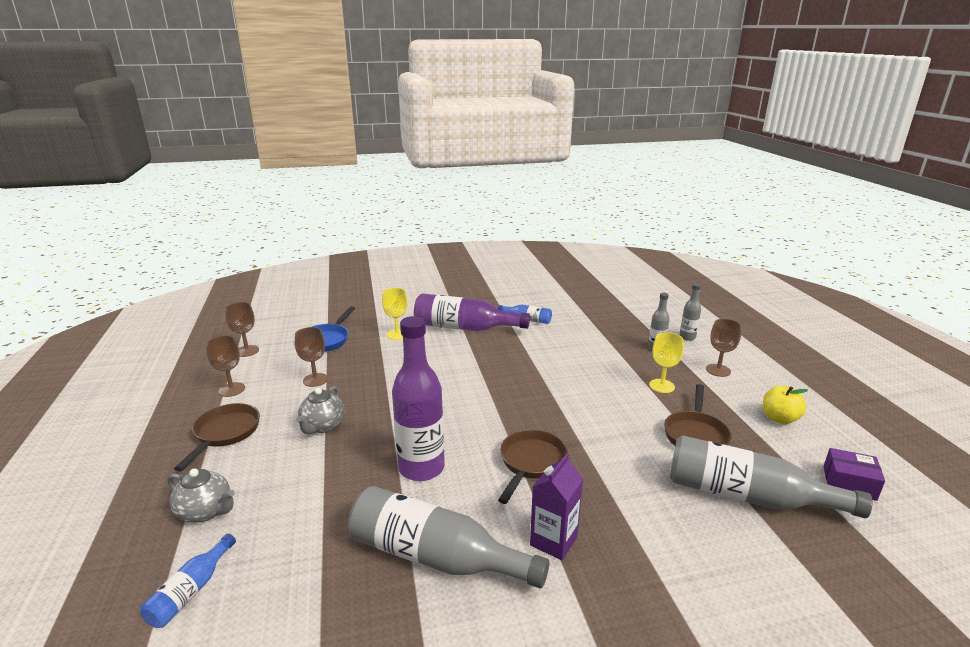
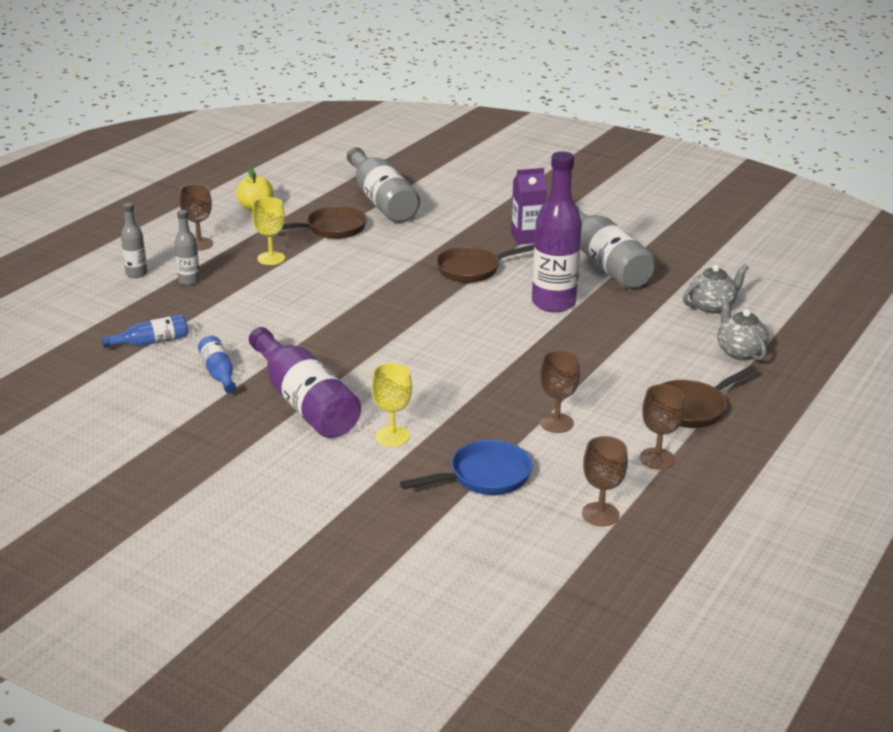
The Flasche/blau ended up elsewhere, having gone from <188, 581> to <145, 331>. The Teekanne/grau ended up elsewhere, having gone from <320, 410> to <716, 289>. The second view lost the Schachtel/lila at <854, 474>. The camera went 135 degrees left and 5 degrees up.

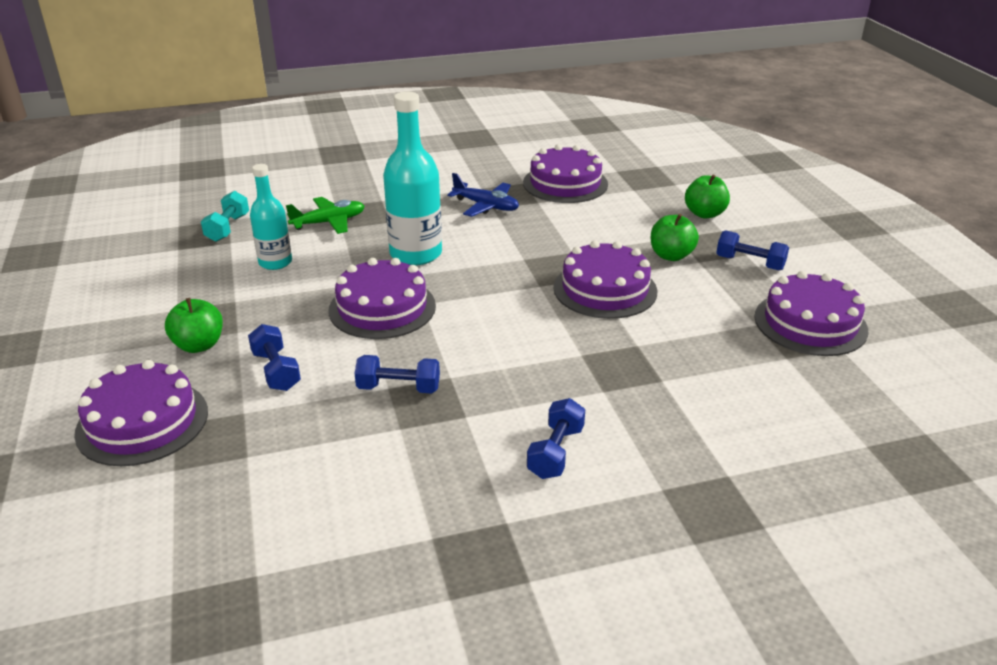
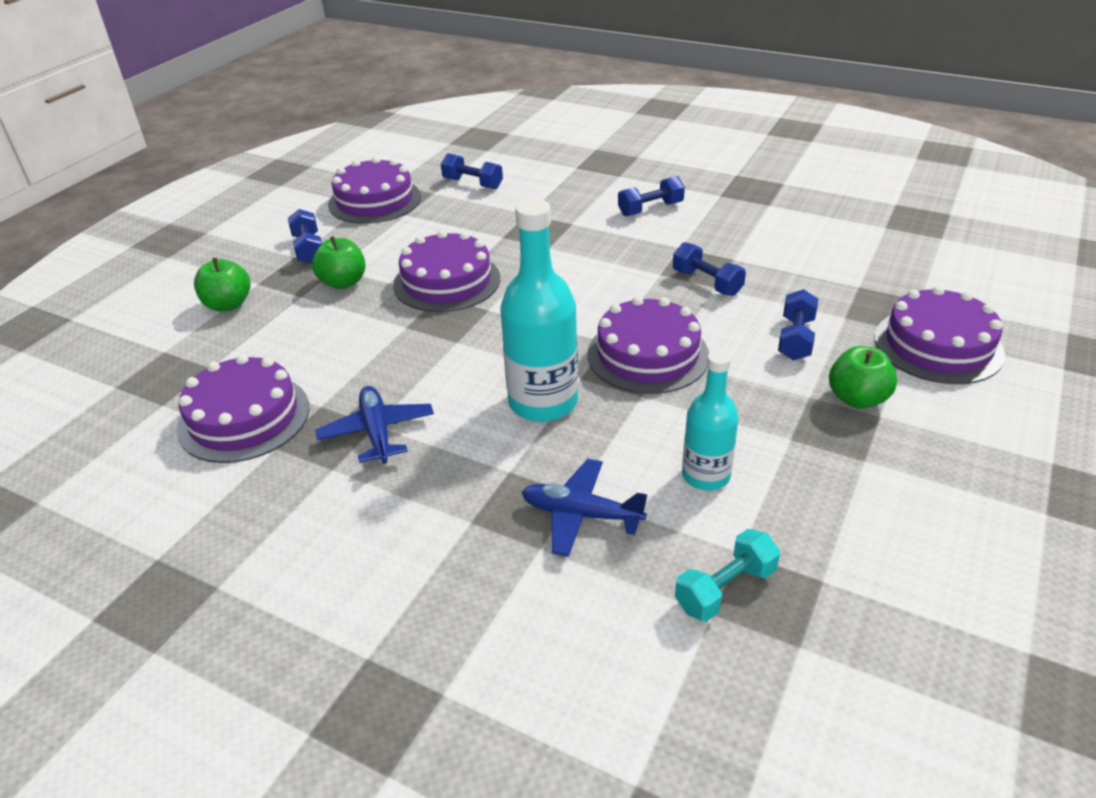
What was the Flugzeug/grün at <325, 215> turned into the Flugzeug/blau at <584, 508>. The second view gained the Hantel/blau at <472, 171>. The camera went 135 degrees left and 5 degrees up.

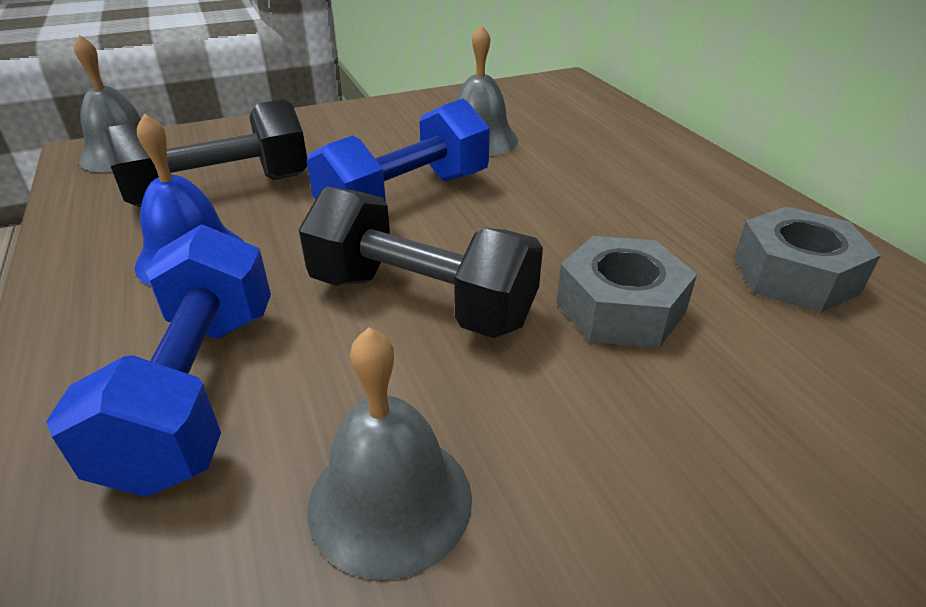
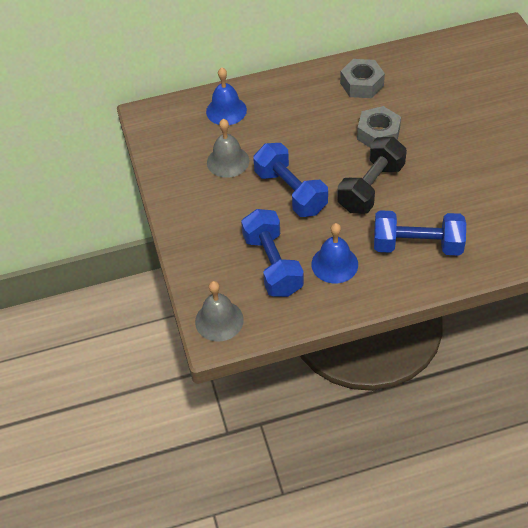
What was the Hantel/schwarz at <205, 153> turned into the Hantel/blau at <272, 253>. The second view lost the Glocke/grau at <389, 453>. The second view gained the Glocke/blau at <226, 96>. The camera went 80 degrees left and 15 degrees up.

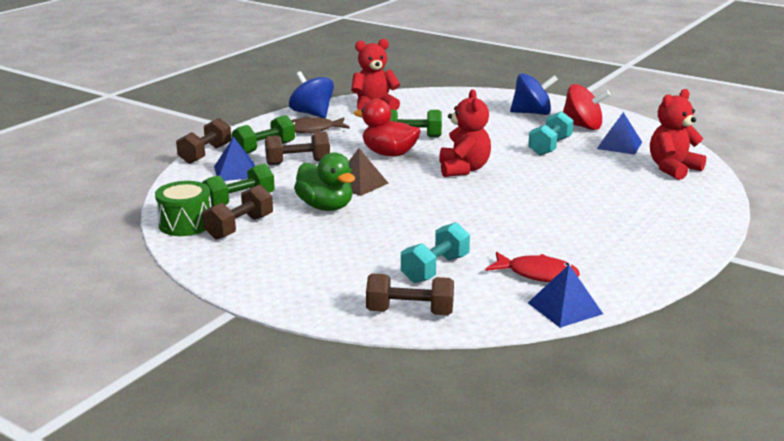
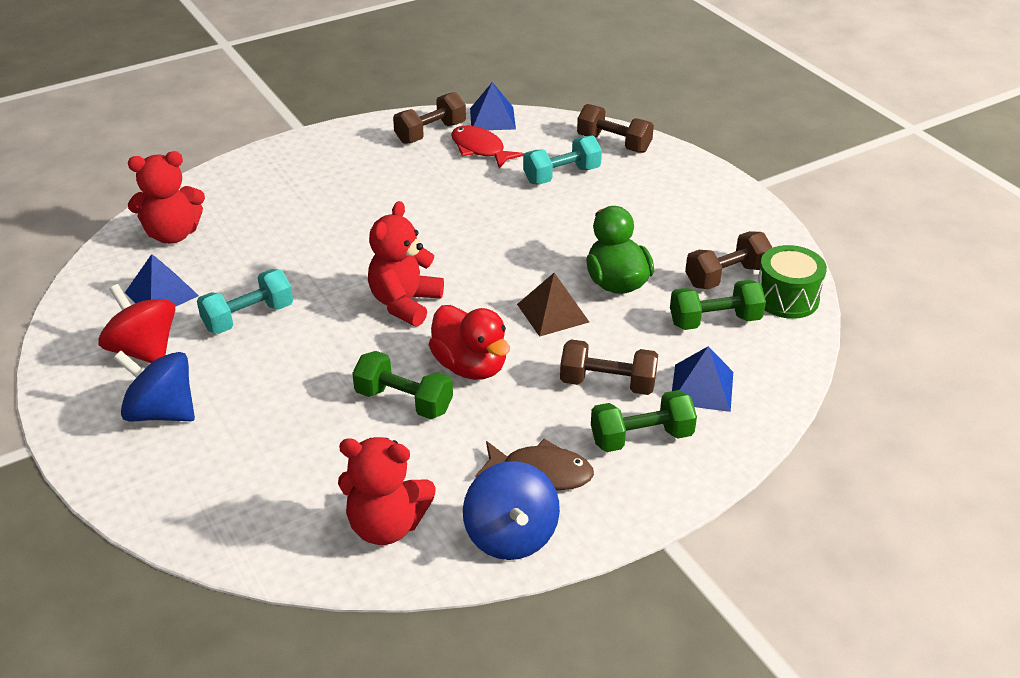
The Hantel/braun ended up elsewhere, having gone from <204, 141> to <429, 118>. The camera went 155 degrees left and 15 degrees up.

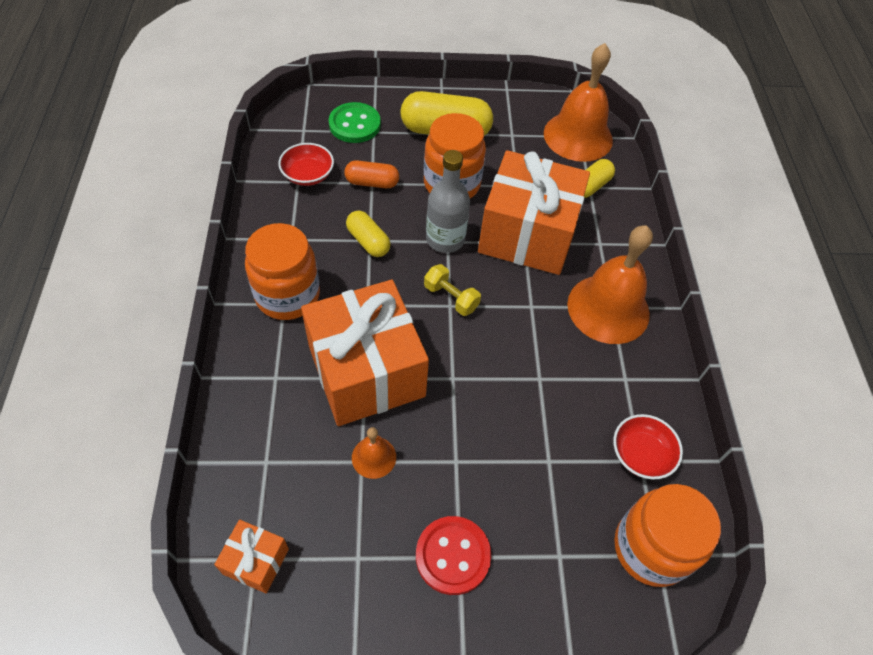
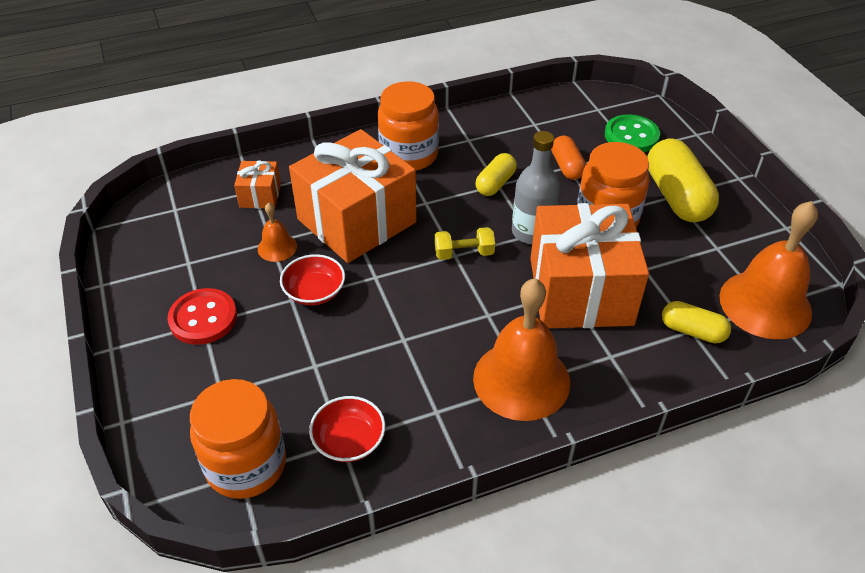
The Geschenk/orange ended up elsewhere, having gone from <251, 556> to <257, 184>. The Schüssel/rot ended up elsewhere, having gone from <306, 164> to <312, 280>. The Hantel/gelb at <452, 290> ended up facing another way, 60 degrees clockwise from before. The camera went 75 degrees right and 10 degrees down.

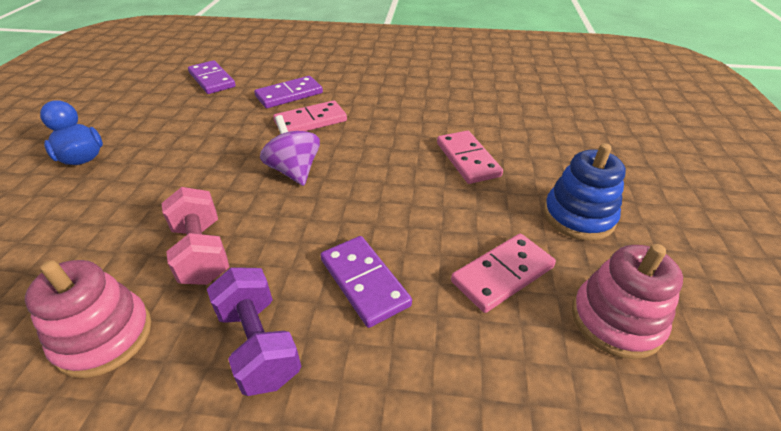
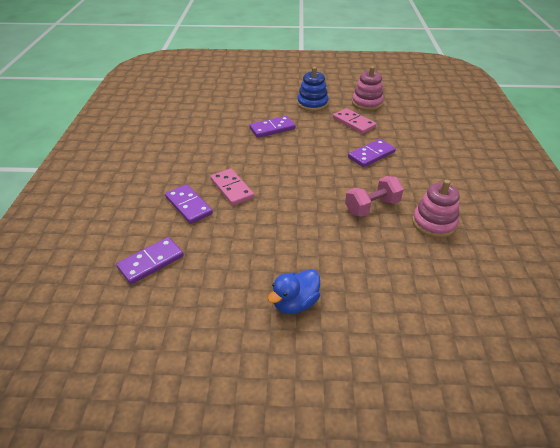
The second view lost the Hantel/lila at <254, 331>. The second view lost the Kreisel/lila at <290, 150>. What was the Dominostein/rosa at <470, 157> turned into the Dominostein/lila at <272, 127>. The camera went 95 degrees left and 0 degrees up.

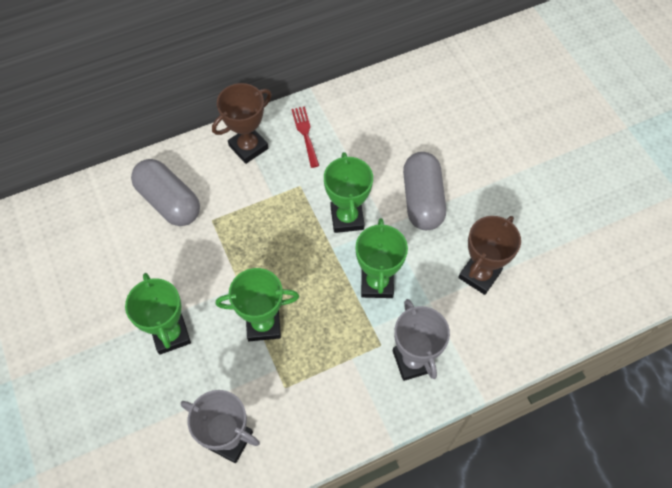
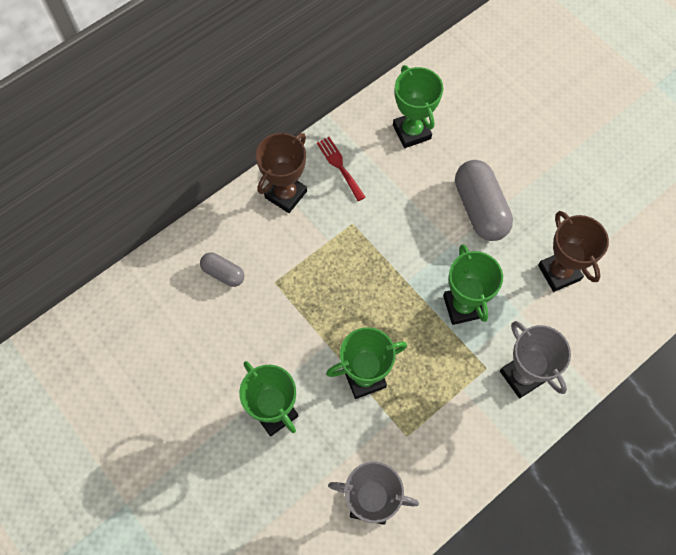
The size of the Kapsel/grau at <165, 192> changed by a factor of 0.54. The Pokal/grün ended up elsewhere, having gone from <348, 192> to <418, 106>. The Pokal/braun at <489, 255> ended up facing another way, 45 degrees counterclockwise from before. The camera went 15 degrees left and 5 degrees up.

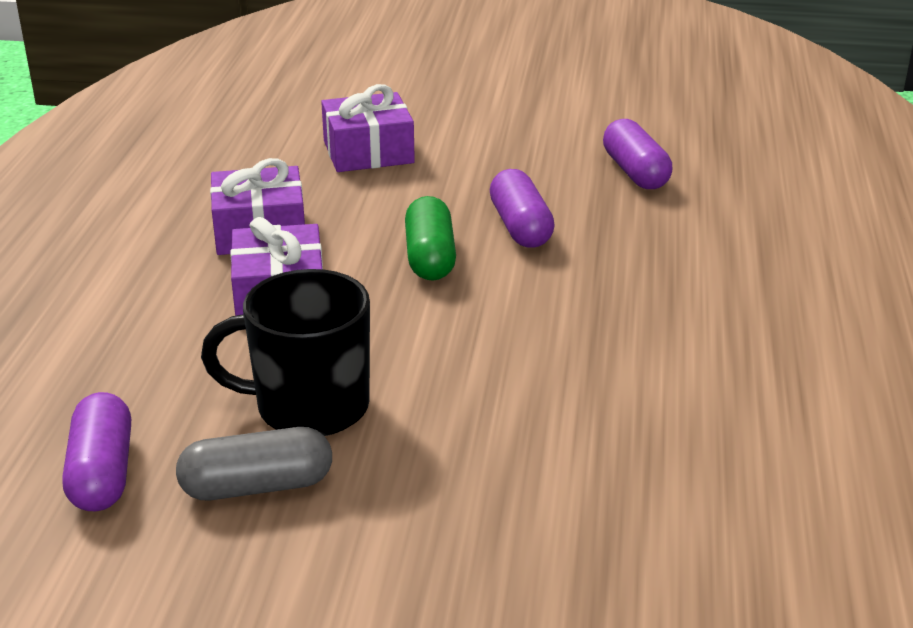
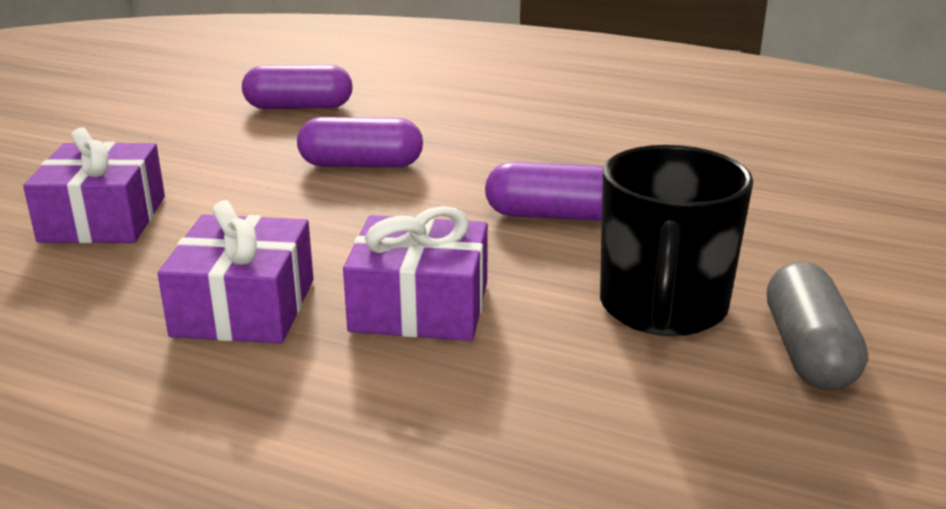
The Kapsel/lila ended up elsewhere, having gone from <96, 451> to <544, 191>. The second view lost the Kapsel/grün at <430, 238>. The camera went 75 degrees left and 5 degrees down.

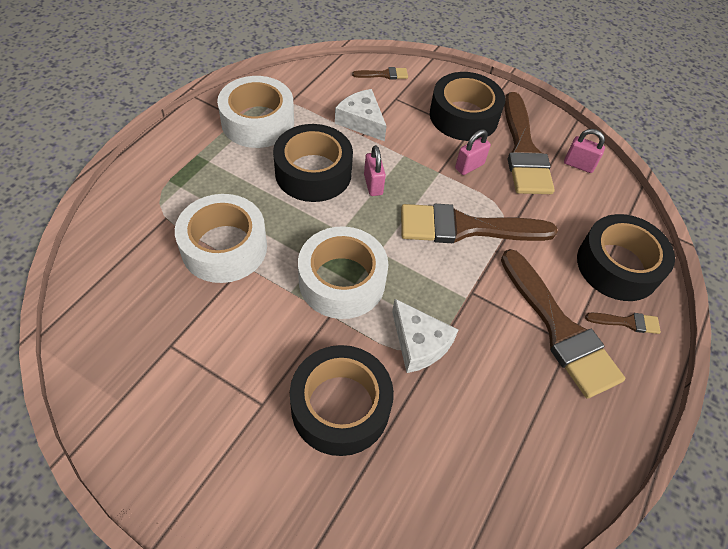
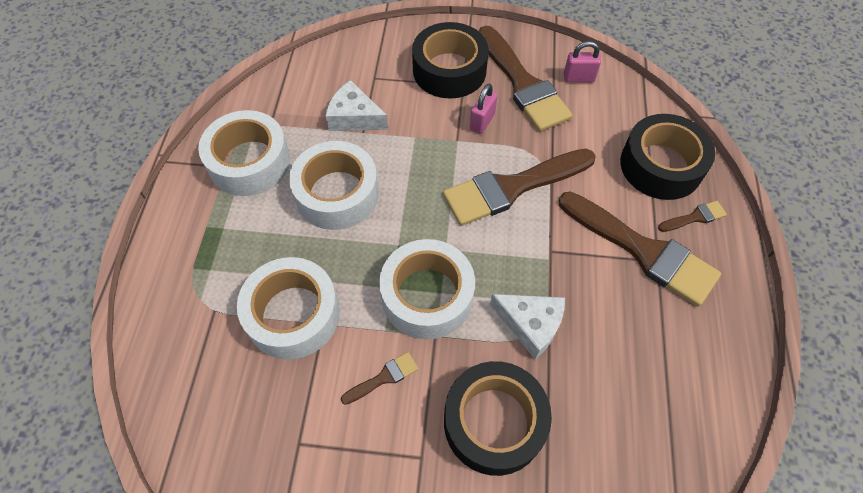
What was the Klebeband/schwarz at <313, 163> turned into the Klebeband/weiß at <334, 185>. The Pinsel/braun ended up elsewhere, having gone from <380, 73> to <379, 378>. The second view lost the Vorhängeschloss/rosa at <375, 170>. The camera went 20 degrees left and 5 degrees up.

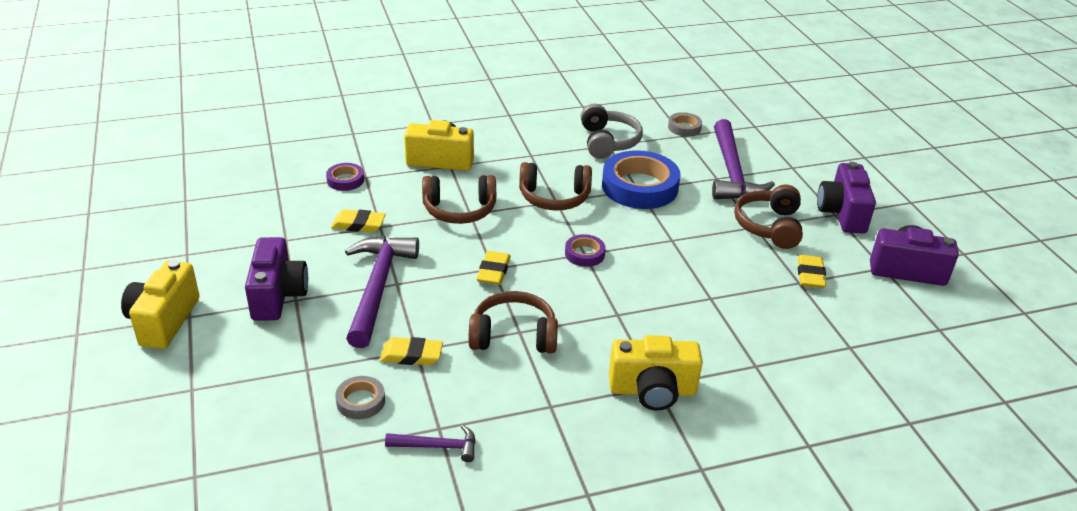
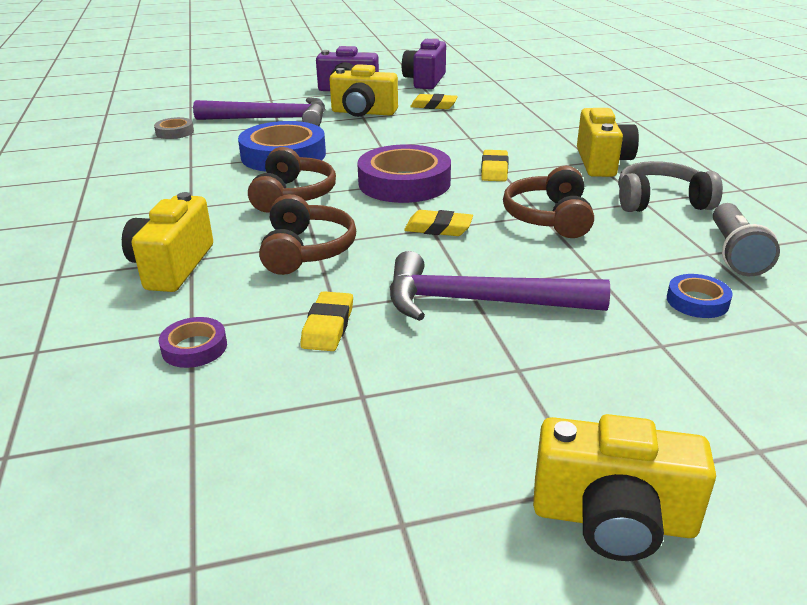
The second view lost the Kamera/lila at <276, 279>. What was the Klebeband/grau at <360, 397> turned into the Klebeband/blau at <700, 296>. The Radiergummi/gelb ended up elsewhere, having gone from <411, 351> to <495, 165>. Where the Hammer/lila stood at <430, 443>, the Taschenlampe/grau came to stand at <746, 239>. The size of the Klebeband/lila at <585, 250> changed by a factor of 2.10. The Kopfhörer/grau ended up elsewhere, having gone from <612, 131> to <670, 186>. Where the Kopfhörer/braun stood at <768, 217>, the Kamera/gelb came to stand at <364, 90>. The camera went 85 degrees left and 5 degrees down.

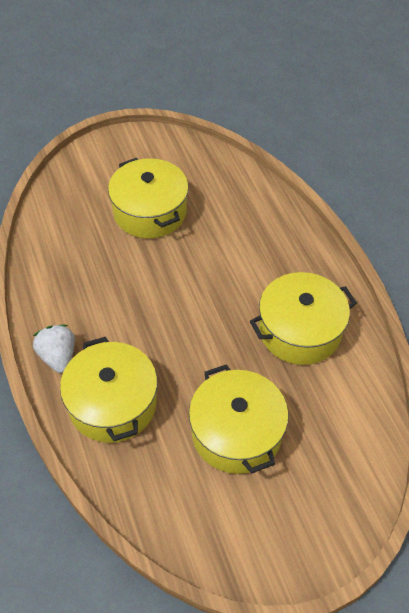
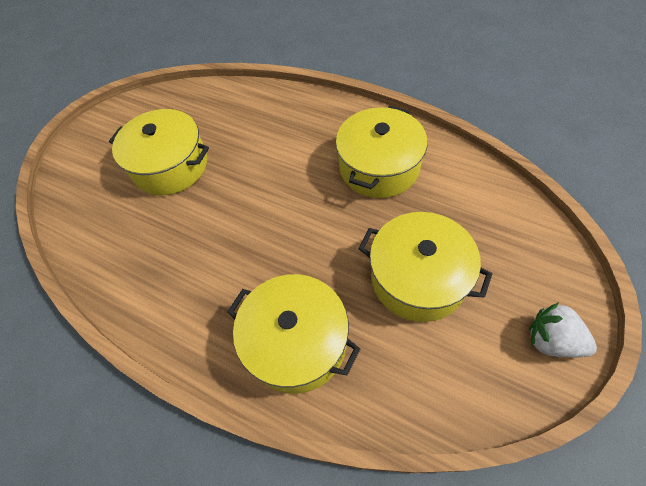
The Erdbeere/weiß ended up elsewhere, having gone from <54, 349> to <563, 329>. The camera went 35 degrees left and 5 degrees up.

